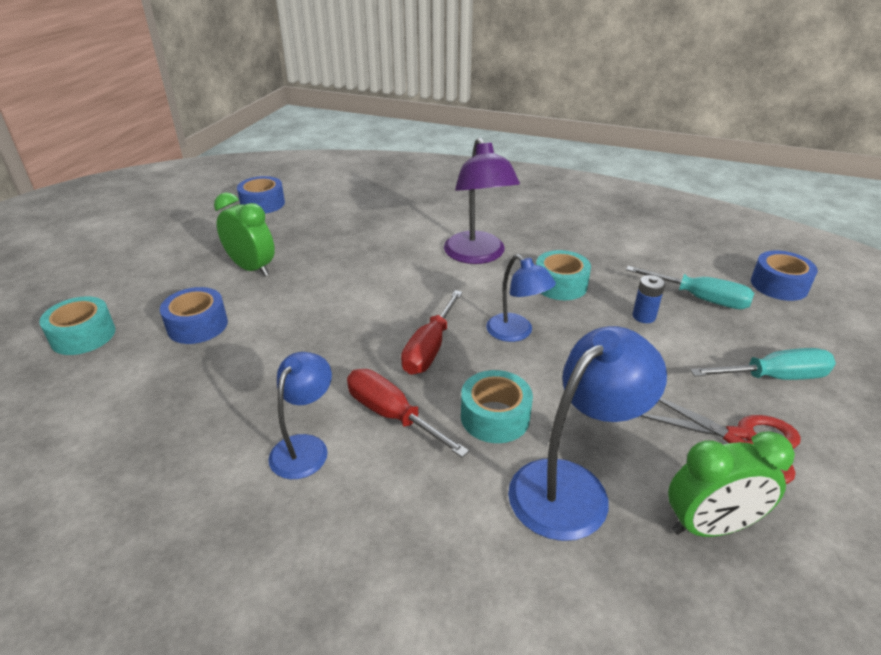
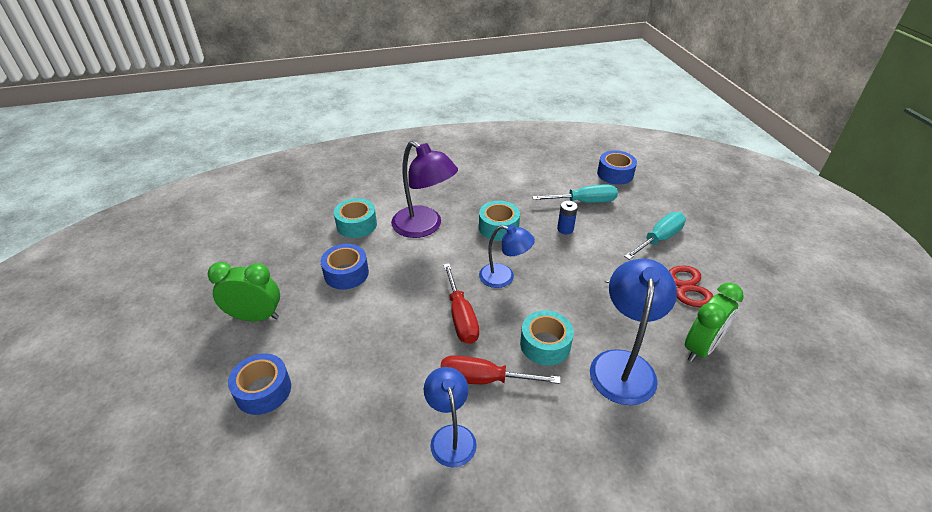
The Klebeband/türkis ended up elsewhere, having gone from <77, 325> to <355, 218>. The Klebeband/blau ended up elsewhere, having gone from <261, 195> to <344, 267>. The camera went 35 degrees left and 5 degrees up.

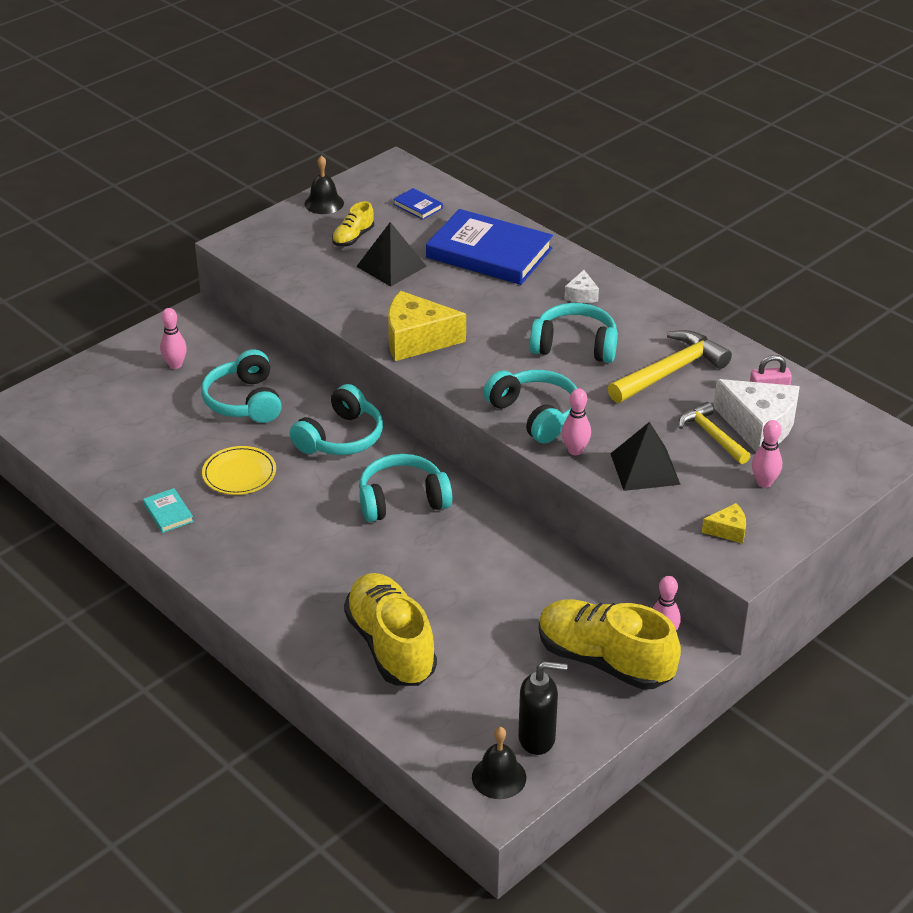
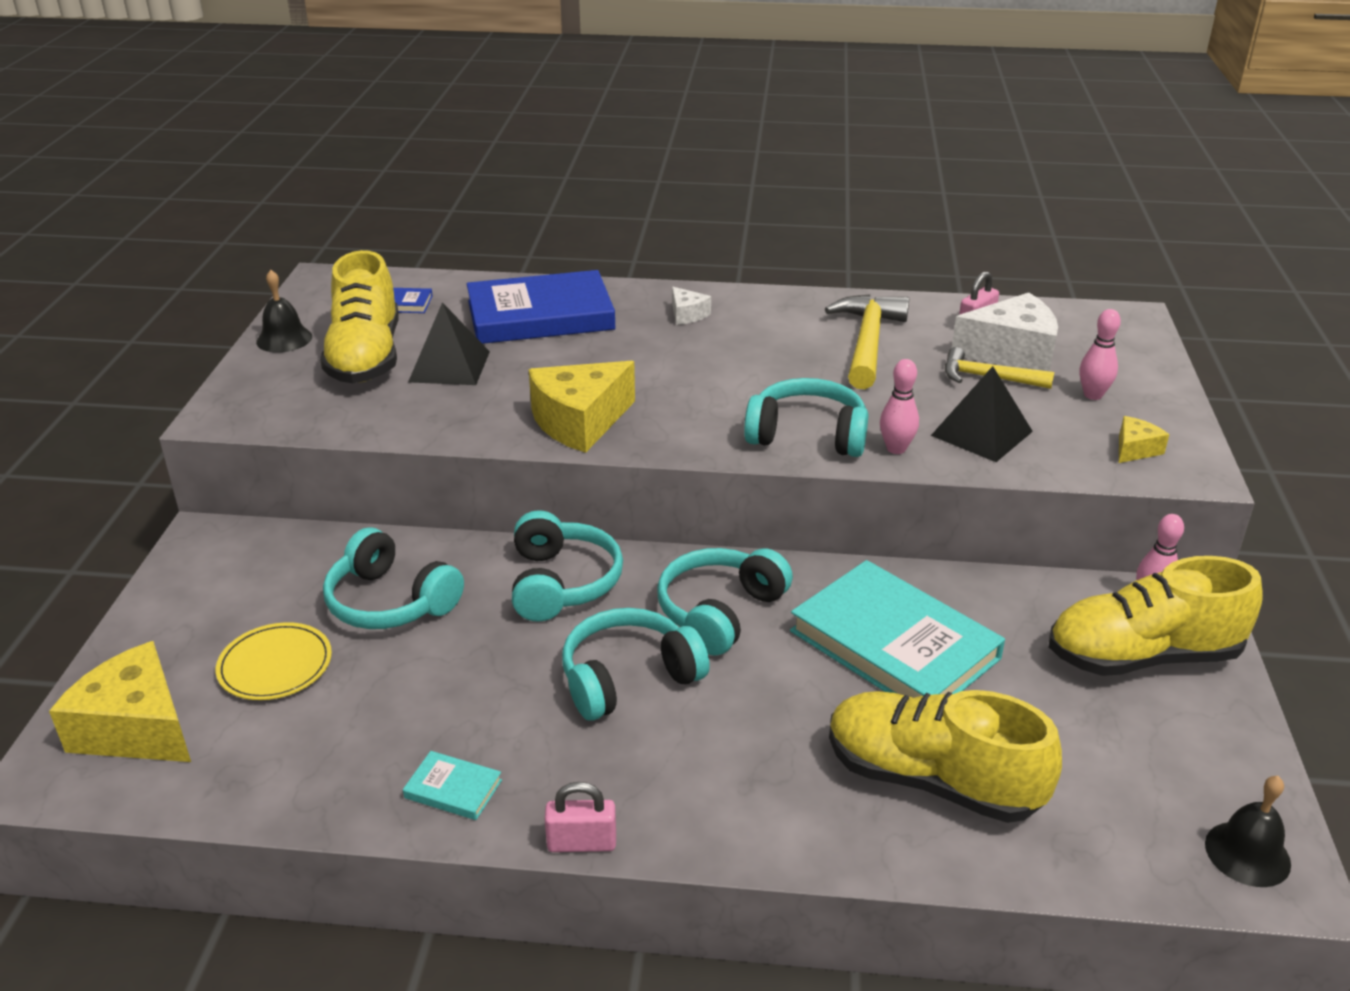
The second view lost the Bowlingkegel/rosa at <173, 338>. The Teller/gelb ended up elsewhere, having gone from <239, 470> to <274, 661>. The size of the Schuh/gelb at <353, 223> changed by a factor of 2.09. The second view lost the Seifenspender/schwarz at <542, 708>. The Kopfhörer/türkis ended up elsewhere, having gone from <574, 333> to <636, 664>. The second view gained the Käse/gelb at <120, 701>. The second view gained the Vorhängeschloss/rosa at <580, 817>. The second view gained the Buch/türkis at <897, 629>. The camera went 40 degrees left and 5 degrees down.

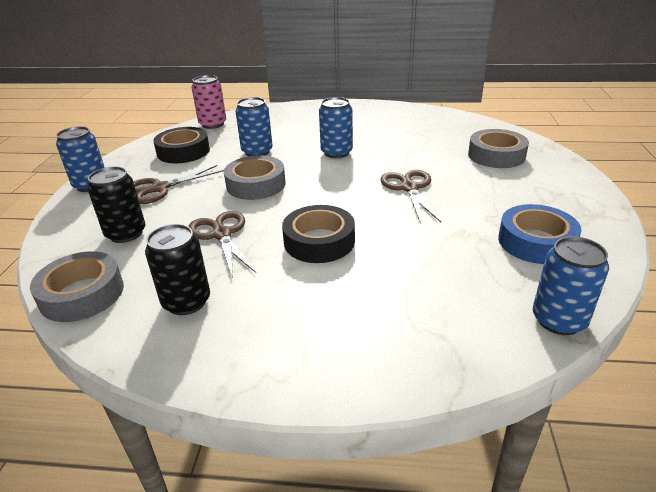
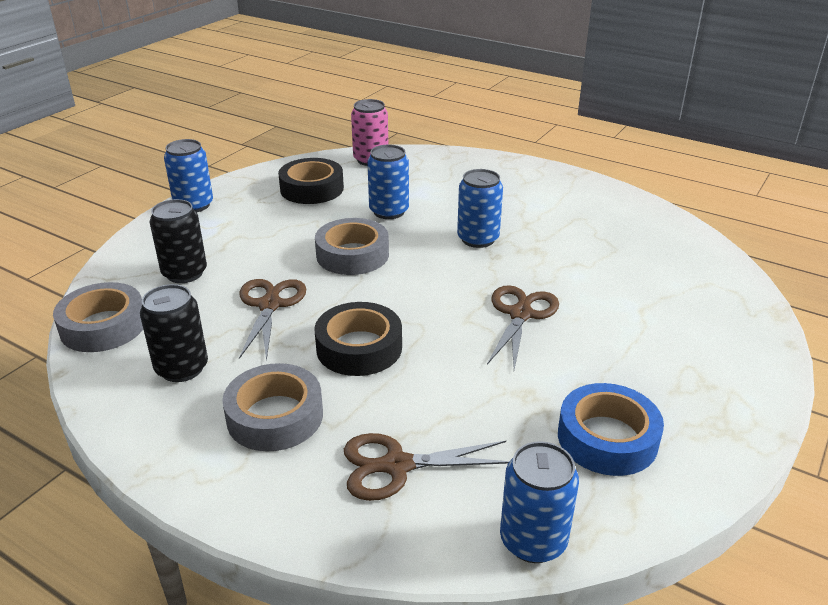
The Schere/braun ended up elsewhere, having gone from <178, 184> to <427, 467>. The Klebeband/grau ended up elsewhere, having gone from <498, 148> to <272, 407>. The camera went 25 degrees right and 0 degrees up.

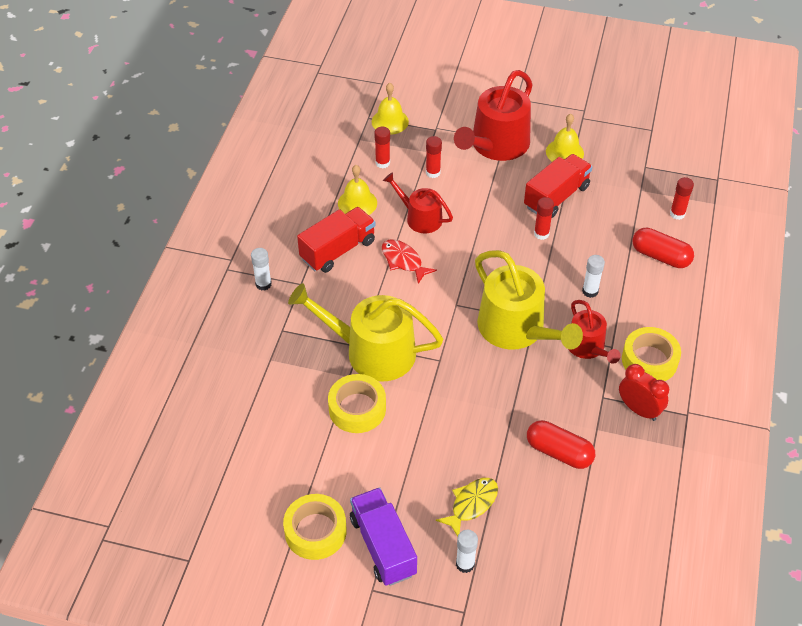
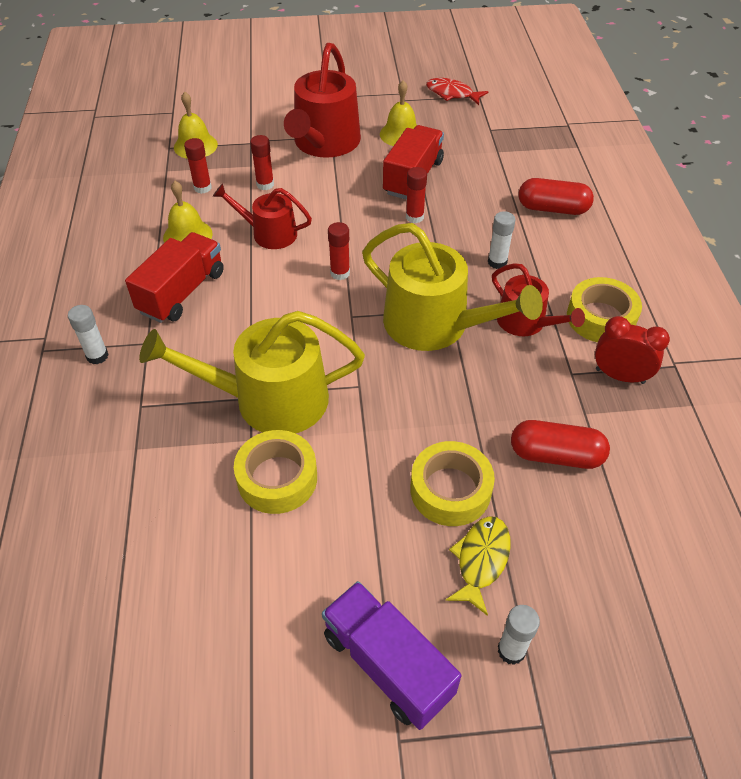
The Klebeband/gelb ended up elsewhere, having gone from <315, 527> to <452, 483>. The Fisch/rot ended up elsewhere, having gone from <409, 262> to <457, 91>. The Klebestift/rot ended up elsewhere, having gone from <682, 198> to <339, 251>. The camera went 20 degrees left and 0 degrees up.

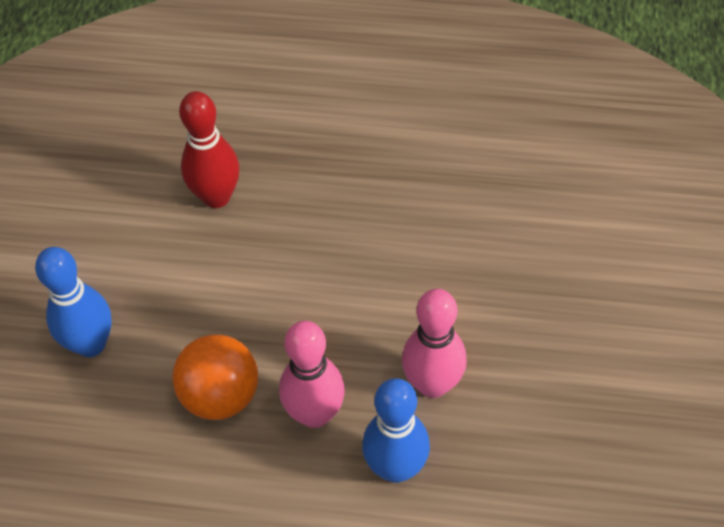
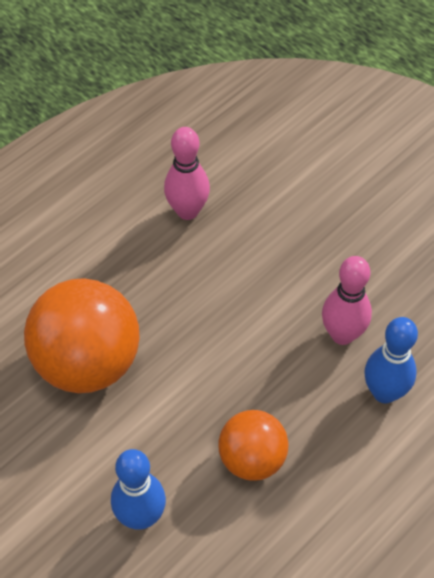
Where the Bowlingkegel/rot stood at <209, 149>, the Ball/orange came to stand at <82, 335>. The Bowlingkegel/rosa ended up elsewhere, having gone from <312, 374> to <187, 173>. The camera went 55 degrees left and 0 degrees up.

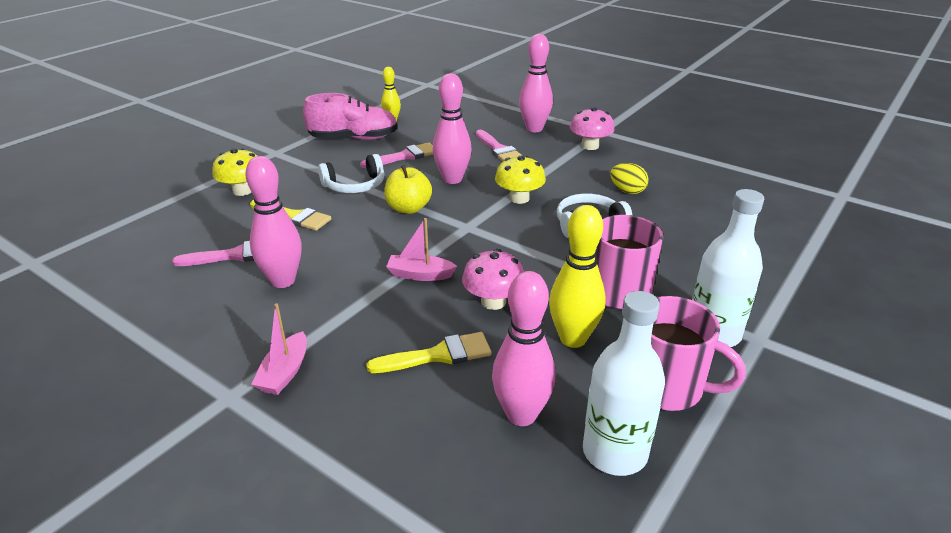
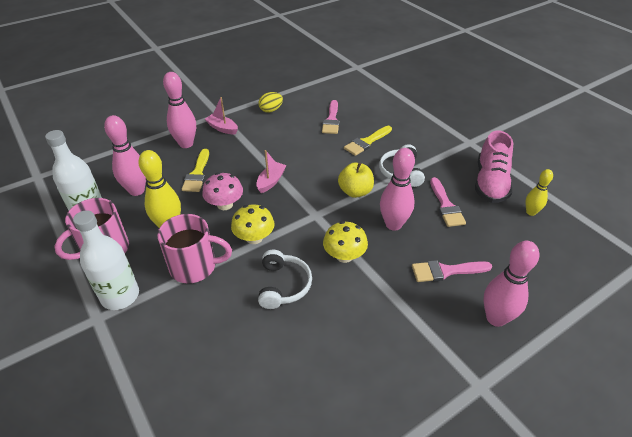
The Pilz/gelb ended up elsewhere, having gone from <234, 172> to <252, 224>. The Bowlingkegel/rosa ended up elsewhere, having gone from <273, 222> to <179, 110>. The second view lost the Pilz/rosa at <592, 128>. The Ei/gelb ended up elsewhere, having gone from <629, 178> to <271, 102>. The camera went 110 degrees right and 10 degrees up.

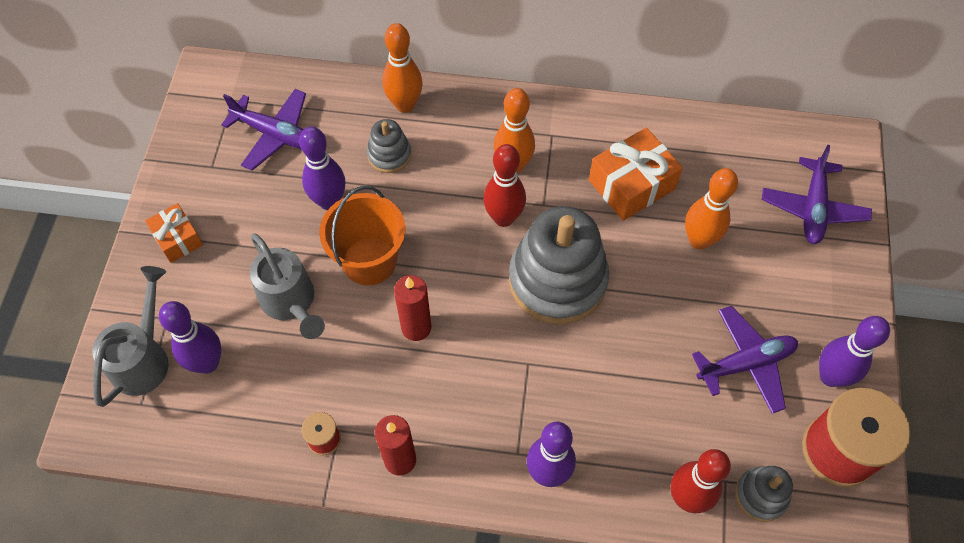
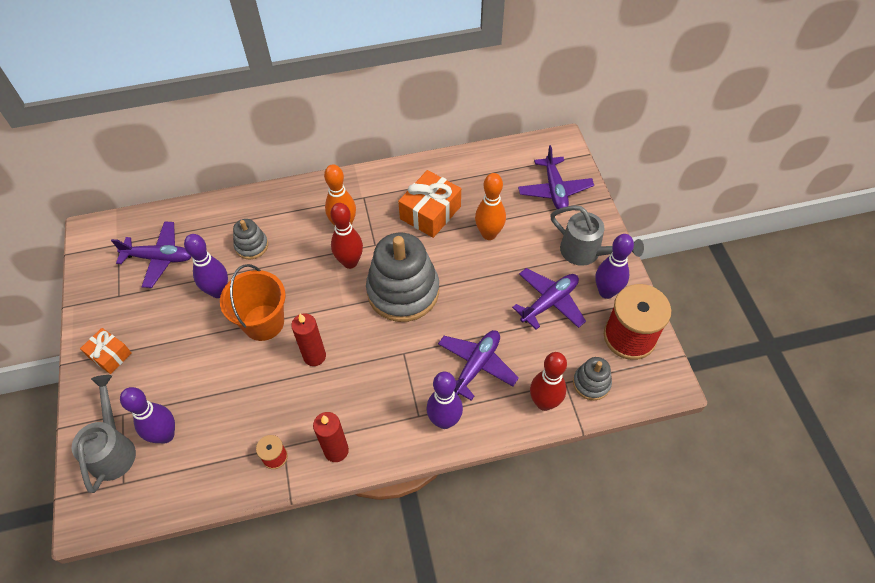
The Gießkanne/grau ended up elsewhere, having gone from <287, 286> to <597, 236>. The second view lost the Bowlingkegel/orange at <402, 68>. The second view gained the Flugzeug/lila at <478, 365>. The camera went 20 degrees left and 5 degrees down.

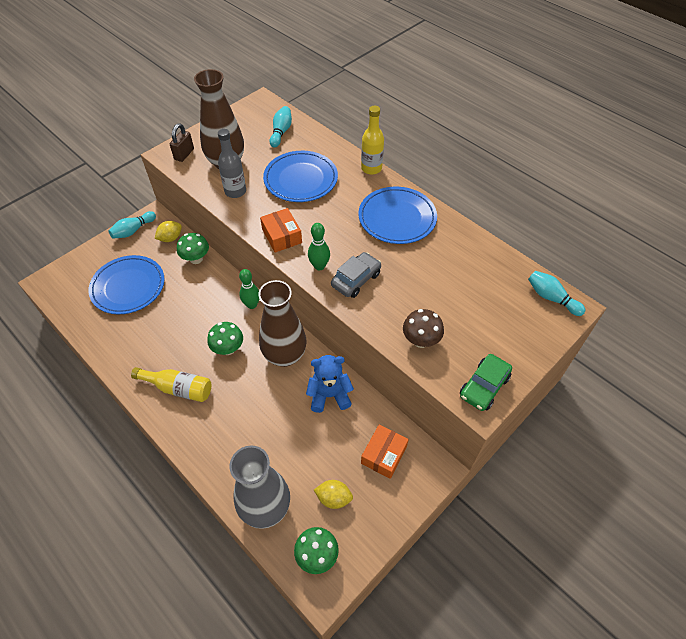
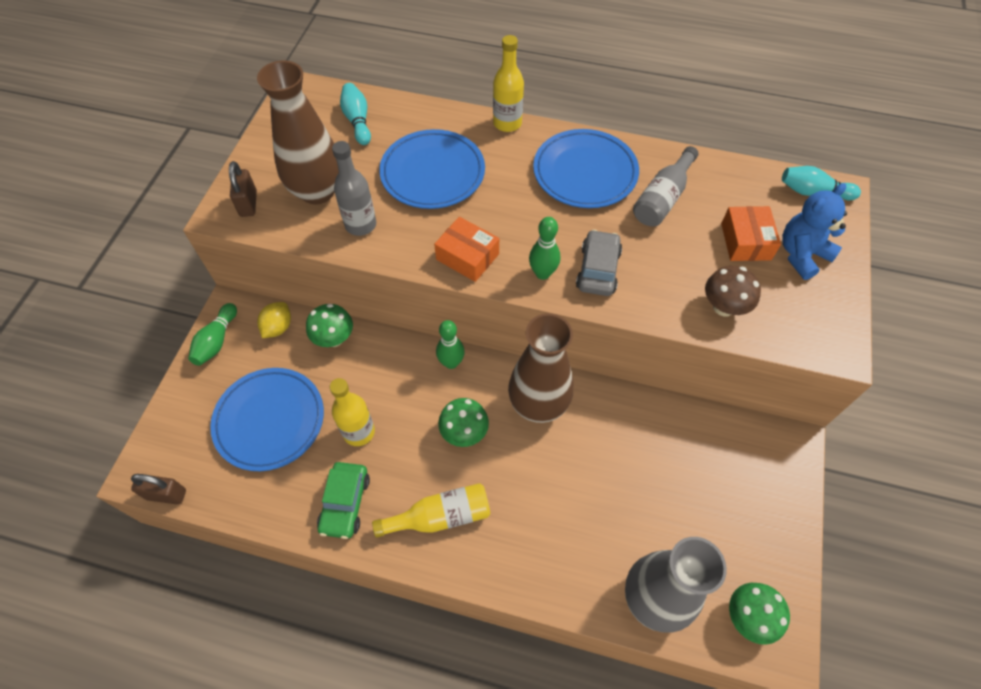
What was the Bowlingkegel/türkis at <132, 225> turned into the Bowlingkegel/grün at <212, 334>. The Teddybär/blau ended up elsewhere, having gone from <330, 384> to <814, 231>. The second view lost the Zitrone/gelb at <333, 494>. The Schachtel/orange ended up elsewhere, having gone from <385, 452> to <751, 233>. The Auto/grün ended up elsewhere, having gone from <486, 382> to <343, 500>. The second view gained the Vorhängeschloss/braun at <158, 489>. The second view gained the Flasche/gelb at <352, 412>. The second view gained the Flasche/grau at <665, 186>. The camera went 30 degrees left and 5 degrees up.

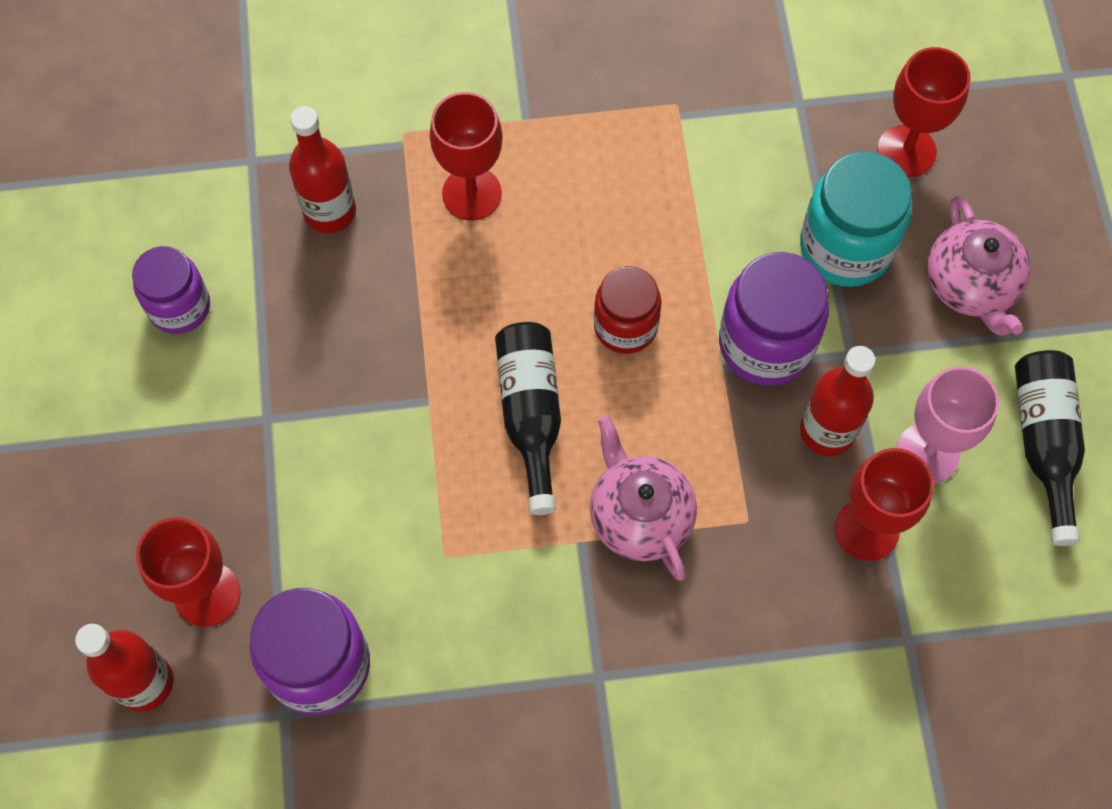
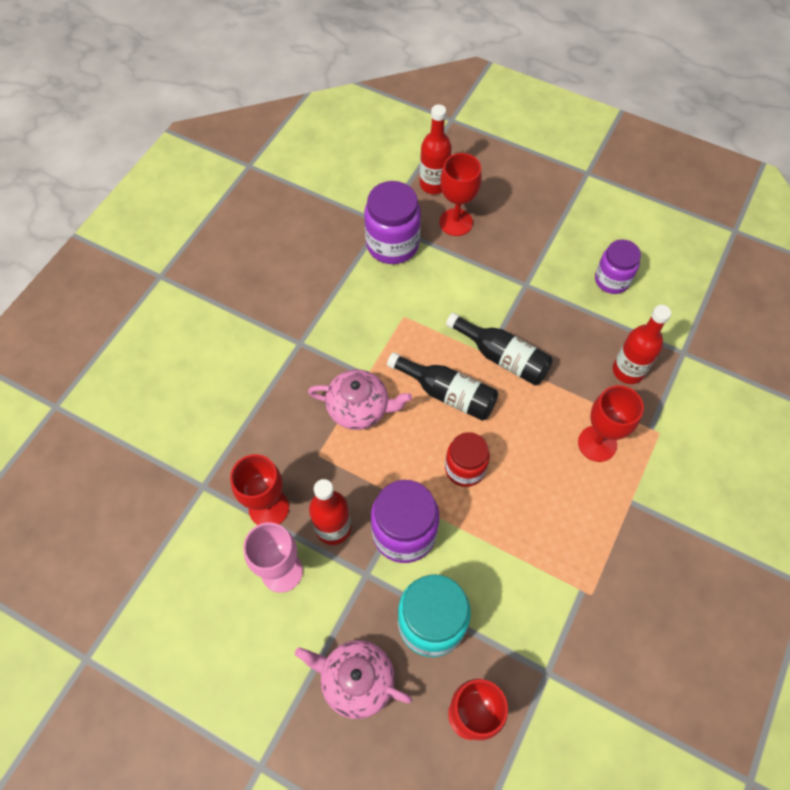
The Flasche/schwarz ended up elsewhere, having gone from <1050, 448> to <499, 349>. The camera went 125 degrees right and 5 degrees down.

